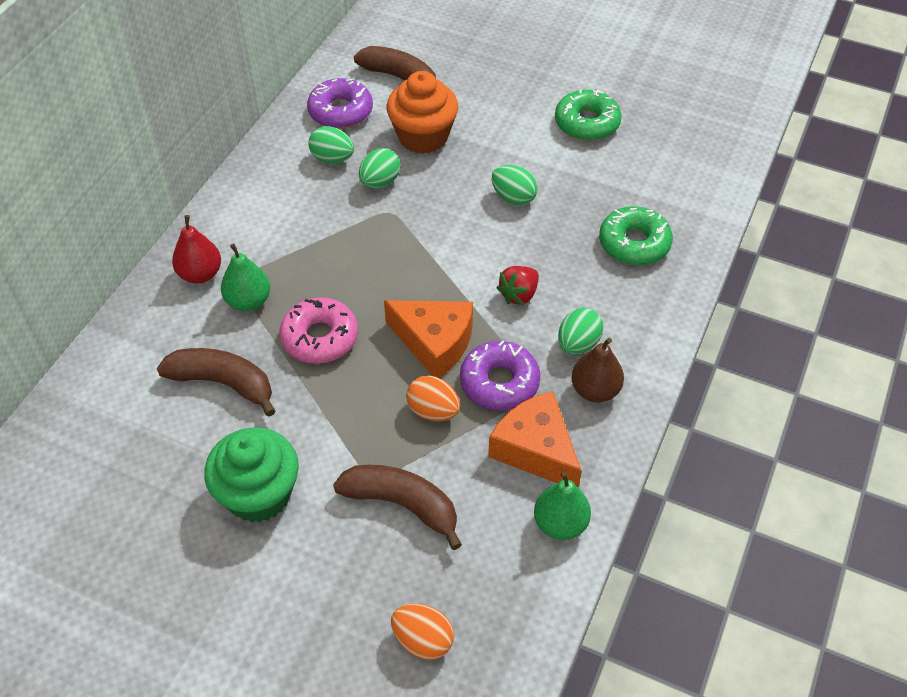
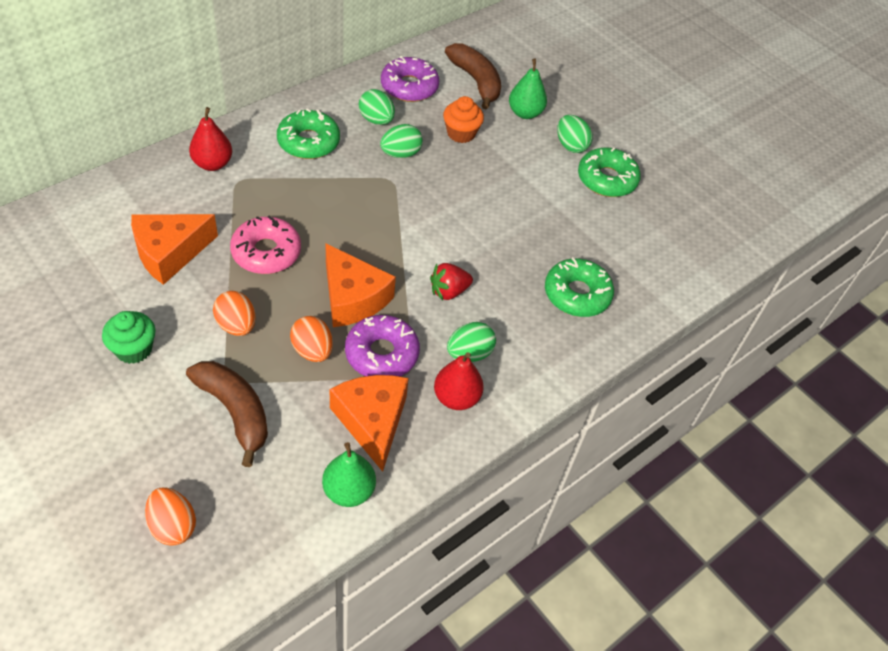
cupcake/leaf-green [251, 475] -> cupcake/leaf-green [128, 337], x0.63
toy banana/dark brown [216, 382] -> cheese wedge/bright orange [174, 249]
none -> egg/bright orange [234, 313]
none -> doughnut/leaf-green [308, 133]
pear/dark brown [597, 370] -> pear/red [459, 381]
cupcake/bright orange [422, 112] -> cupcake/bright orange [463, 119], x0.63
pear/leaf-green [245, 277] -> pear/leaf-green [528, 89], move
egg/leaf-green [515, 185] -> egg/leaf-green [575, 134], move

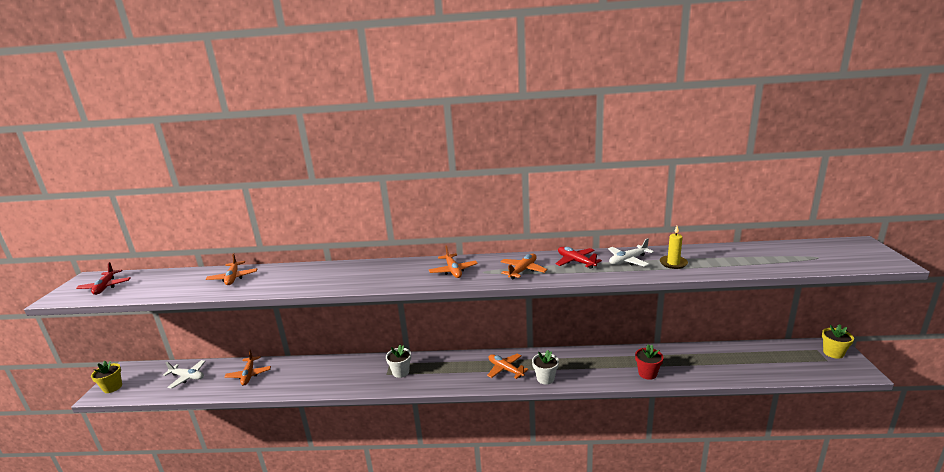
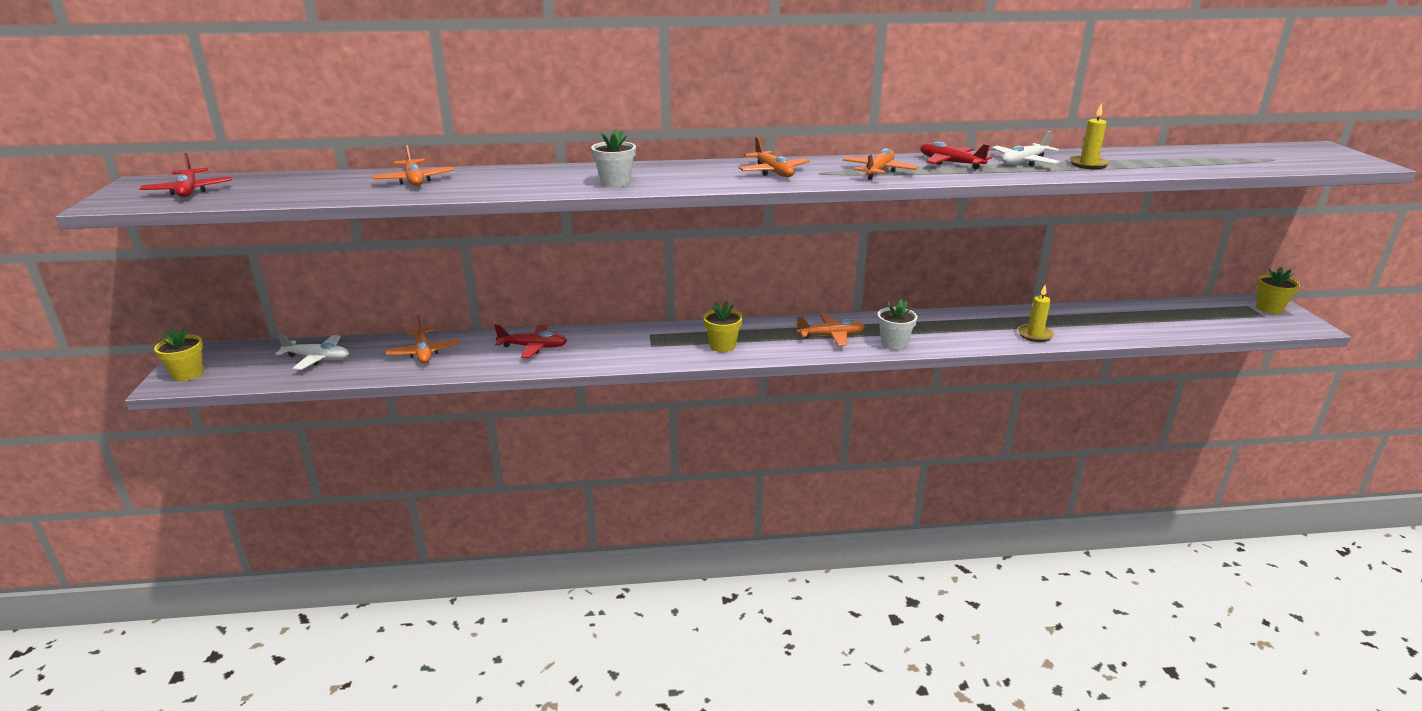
none -> plane/red [530, 341]
flower pot/snow-white [398, 361] -> flower pot/snow-white [613, 158], move
none -> flower pot/bright yellow [723, 326]
plane/bright orange [507, 366] -> plane/bright orange [830, 330], 135 degrees clockwise
flower pot/red [649, 362] -> candle/bright yellow [1035, 313]

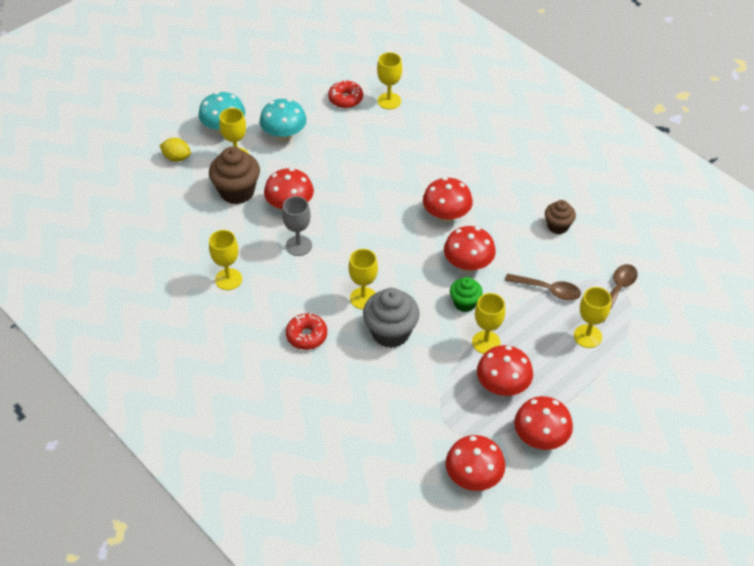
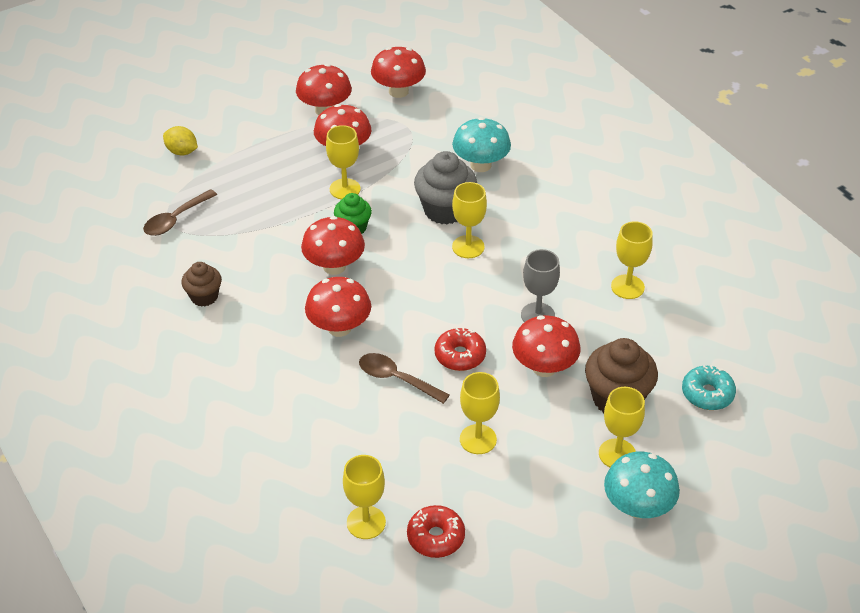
lemon/bright yellow [175, 150] -> lemon/bright yellow [180, 140], move
spoon/dark brown [543, 287] -> spoon/dark brown [404, 378], move
doughnut/red [306, 332] -> doughnut/red [460, 349], move
mushroom/aqua [283, 120] -> mushroom/aqua [481, 144], move
goblet/bright yellow [592, 317] -> goblet/bright yellow [480, 413], move
none -> doughnut/aqua [709, 387]

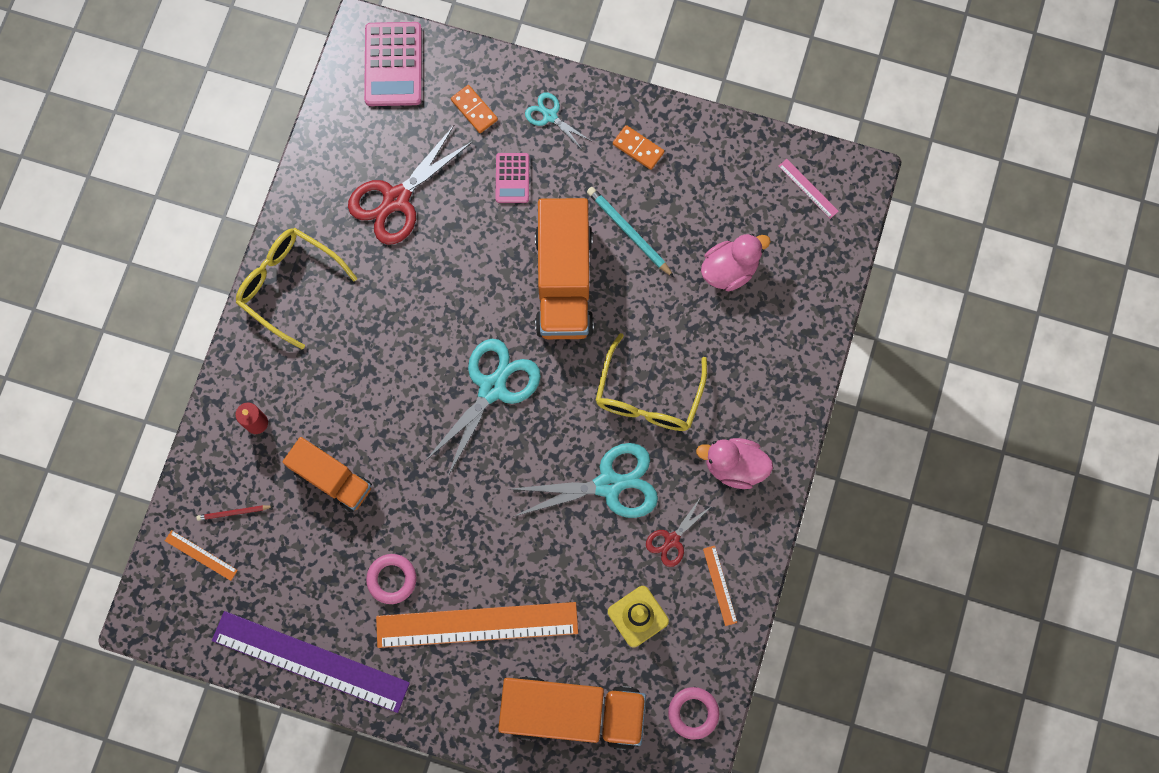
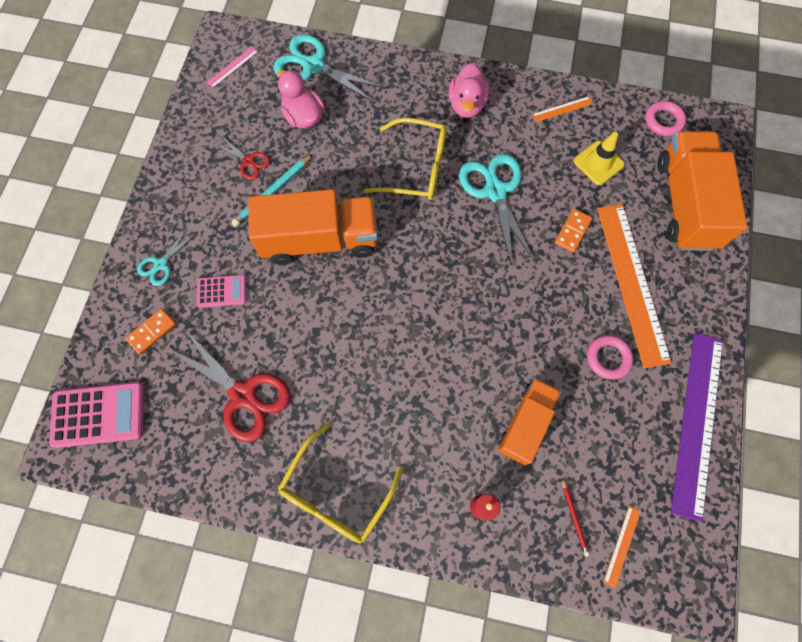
scissors/red [679, 532] -> scissors/red [241, 158], move
scissors/aqua [483, 407] -> scissors/aqua [330, 68], move
domino tile/bright orange [638, 147] -> domino tile/bright orange [573, 231], move

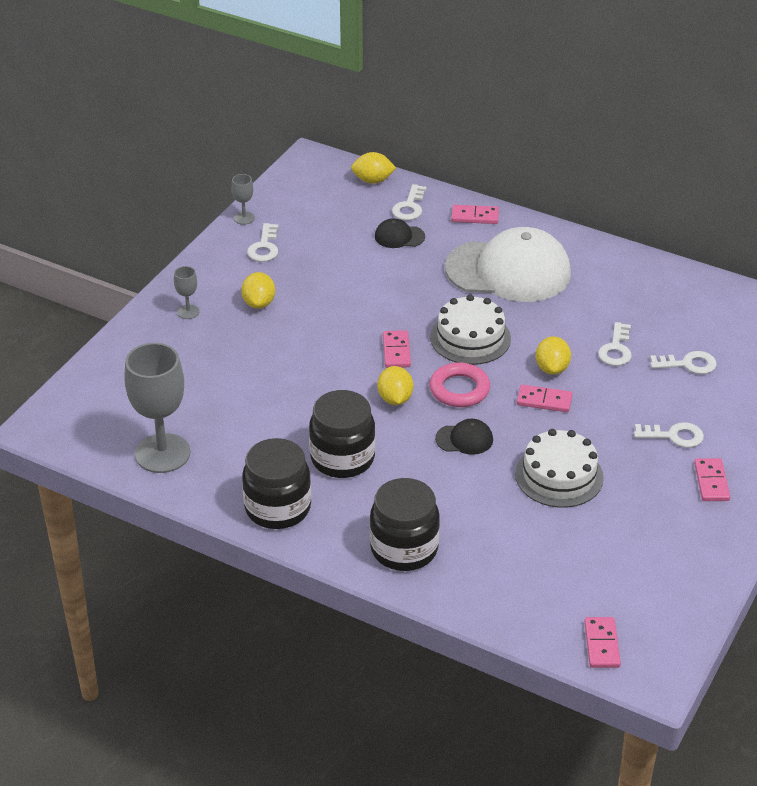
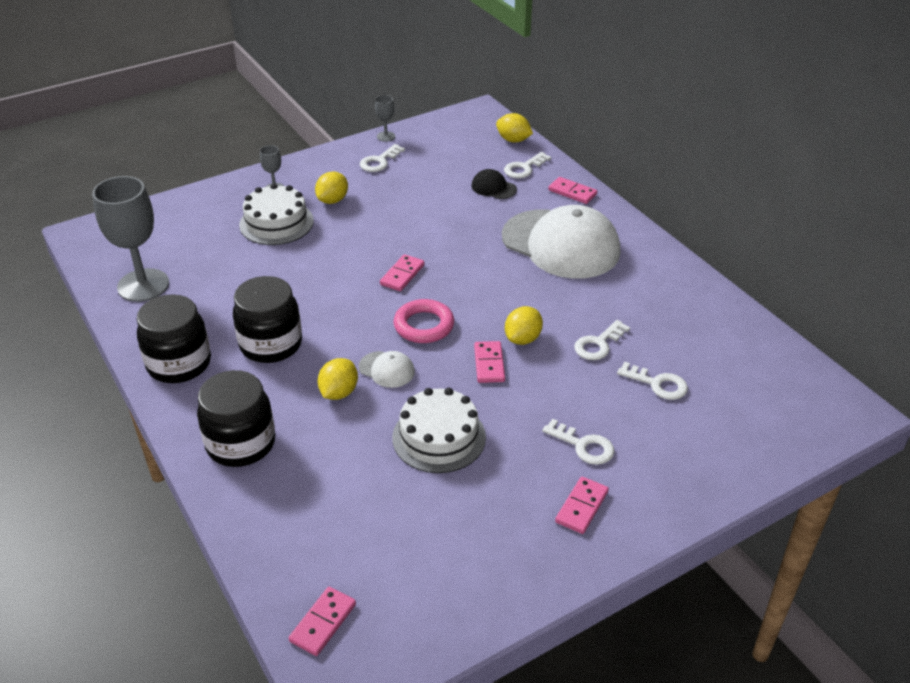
gateau/snow-white [470, 329] -> gateau/snow-white [276, 214], move
lemon/bright yellow [395, 385] -> lemon/bright yellow [337, 379], move
peaked cap/black [464, 437] -> peaked cap/snow-white [386, 369]
domino tile/pink [545, 398] -> domino tile/pink [489, 362], 45 degrees clockwise

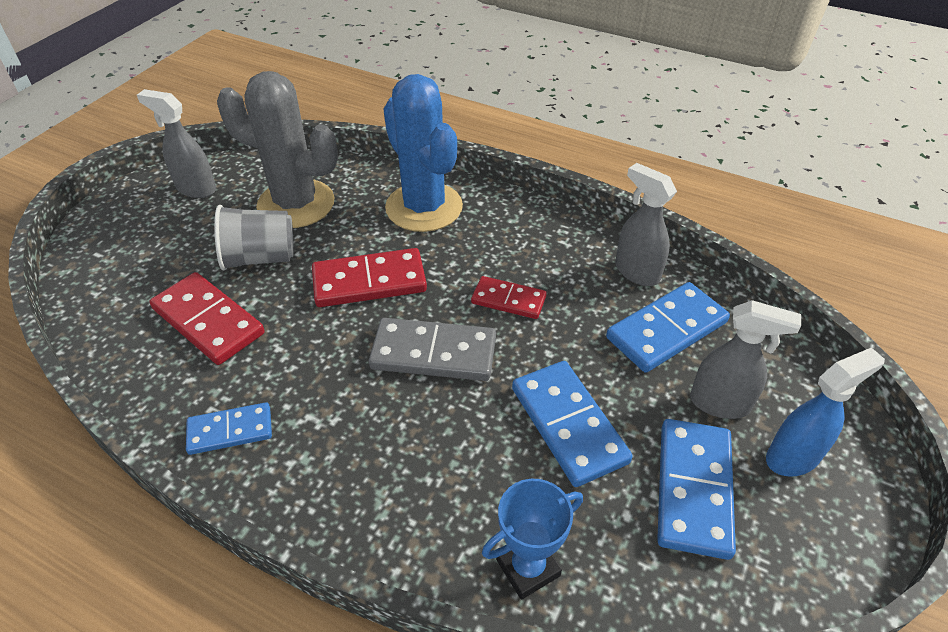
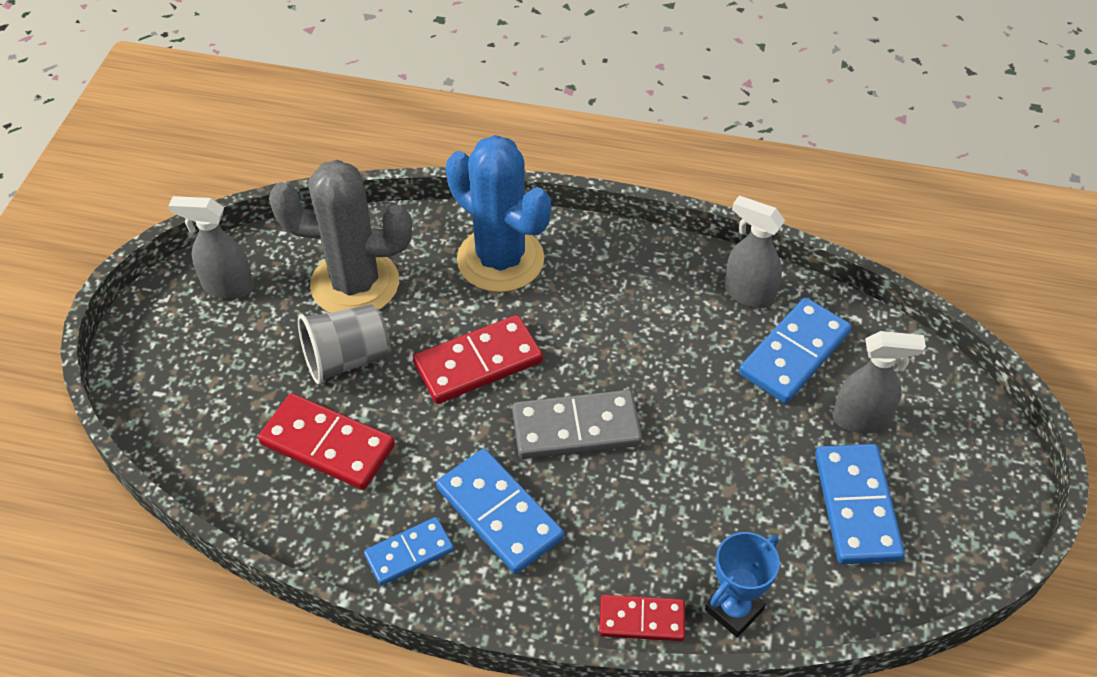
domino tile/blue [572, 424] -> domino tile/blue [500, 511], move
domino tile/red [509, 297] -> domino tile/red [642, 618], move
spray bottle/blue [825, 412] -> none

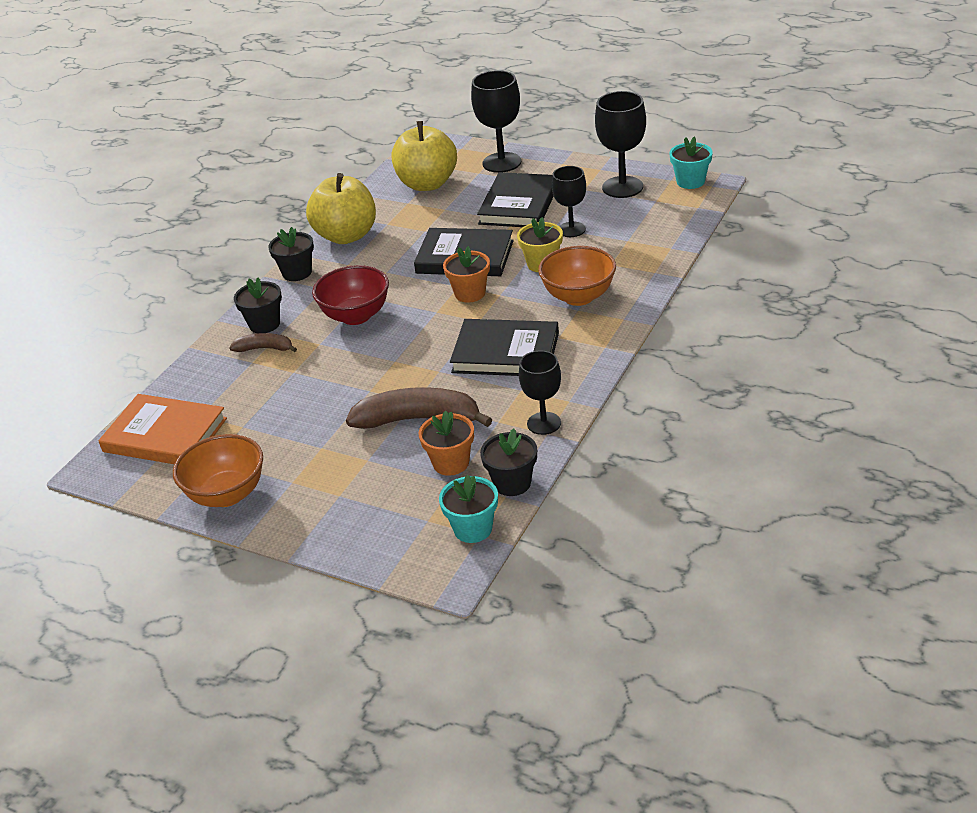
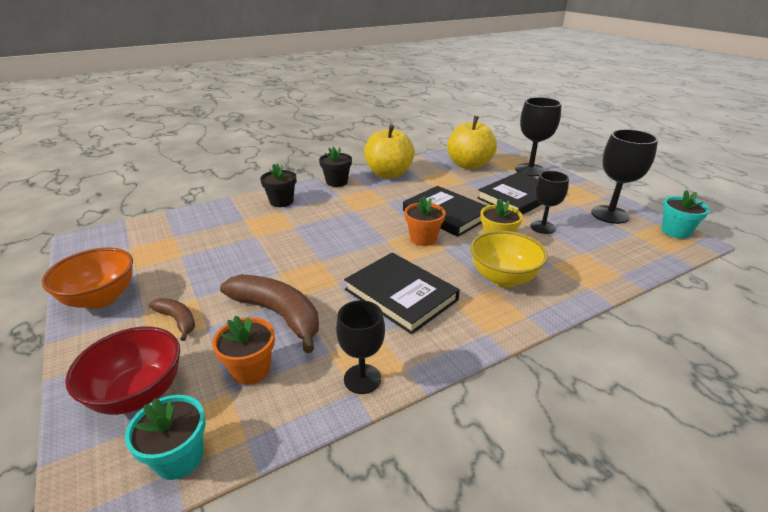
deep dish/red [350, 295] -> deep dish/red [122, 371], move
toy banana/dark brown [263, 342] -> toy banana/dark brown [172, 319], move
deep dish/bright orange [577, 276] -> deep dish/bright yellow [509, 259]
book/bright orange [162, 429] -> none
flower pot/black [508, 462] -> none

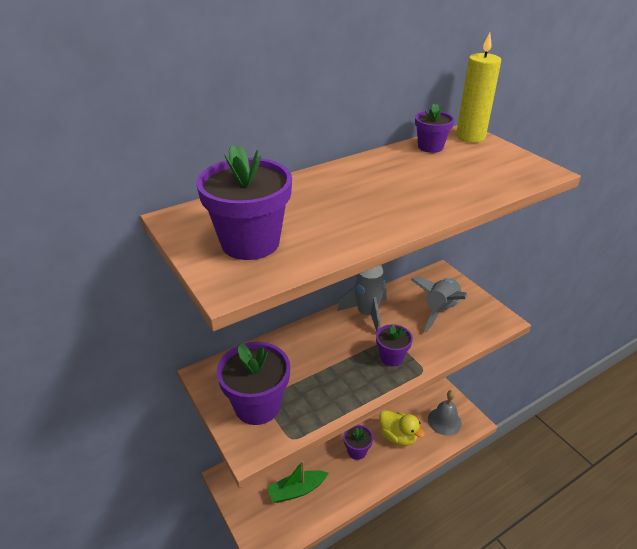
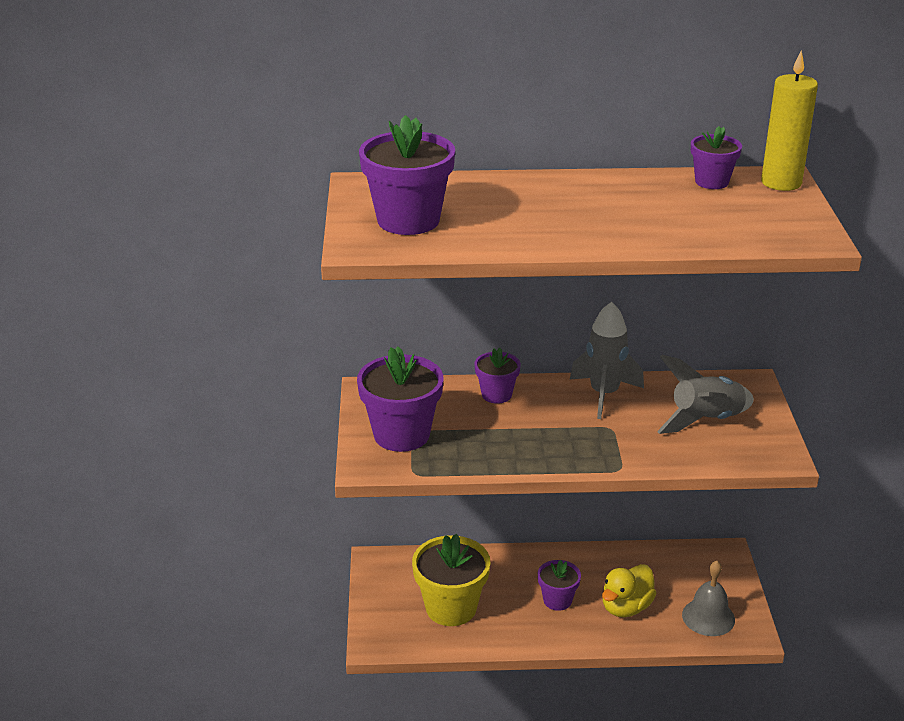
toy boat/leaf-green [297, 482] -> flower pot/bright yellow [451, 580]
flower pot/purple [394, 345] -> flower pot/purple [497, 376], move
toy duck/bright yellow [402, 428] -> toy duck/bright yellow [629, 590], 60 degrees clockwise

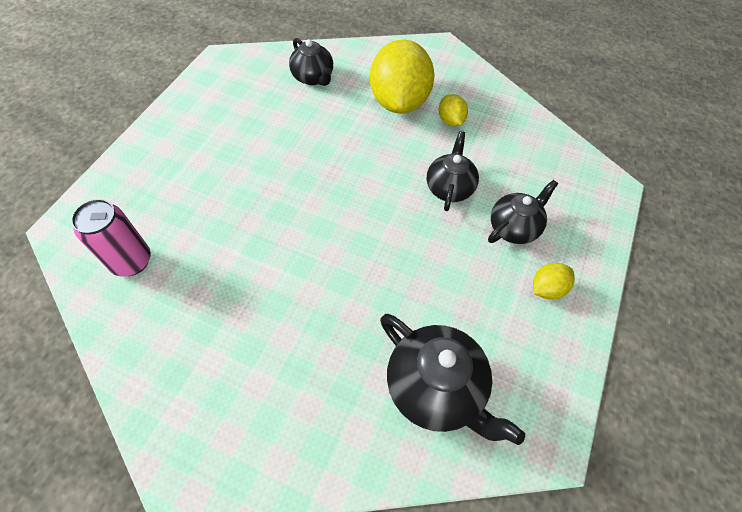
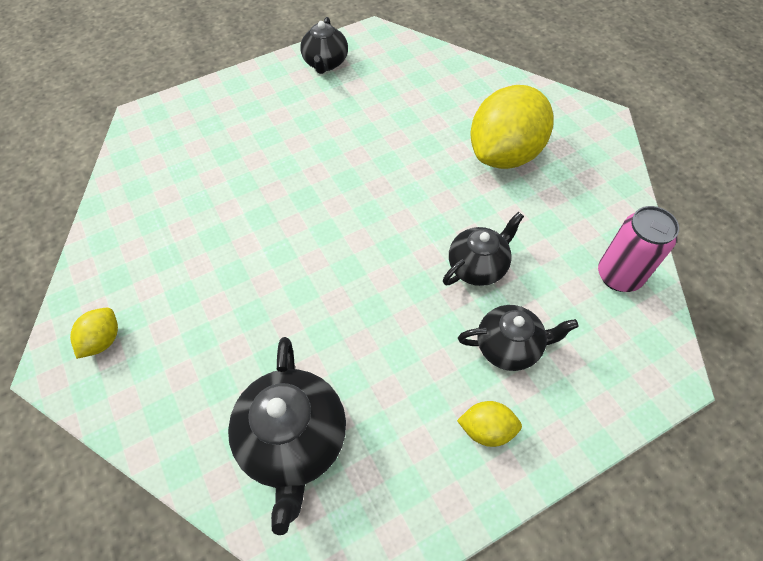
lemon/bright yellow [453, 110] -> lemon/bright yellow [94, 333], move
china teapot/black [311, 62] -> china teapot/black [324, 45], move
tin/pink [111, 238] -> tin/pink [638, 249], move

